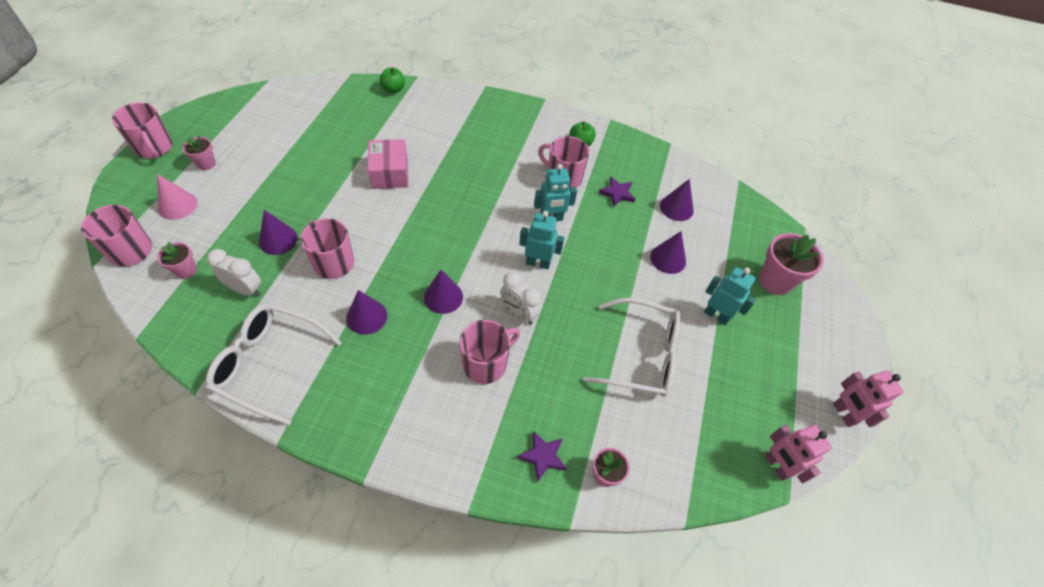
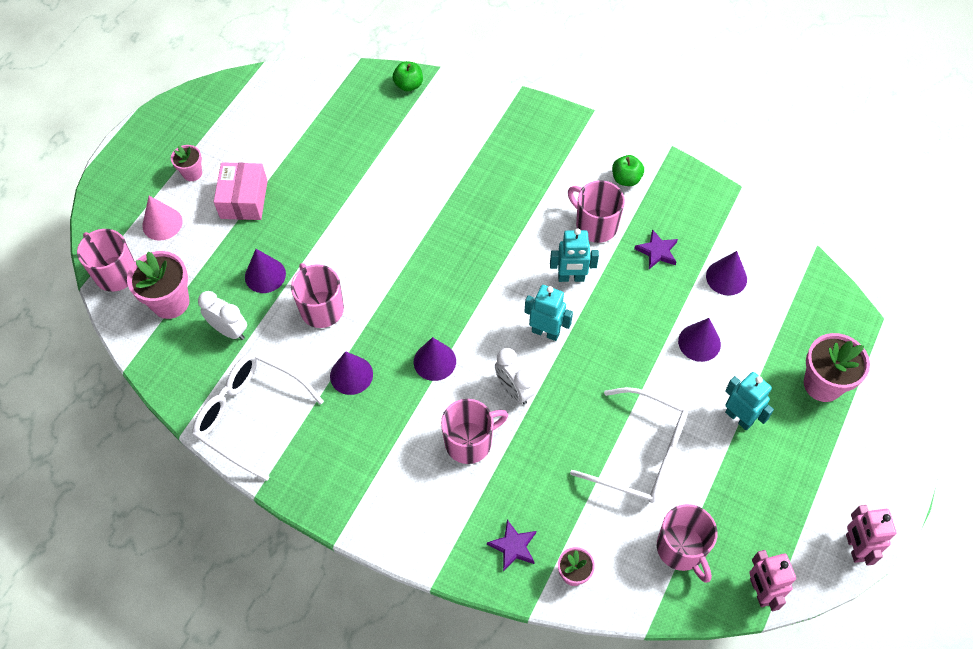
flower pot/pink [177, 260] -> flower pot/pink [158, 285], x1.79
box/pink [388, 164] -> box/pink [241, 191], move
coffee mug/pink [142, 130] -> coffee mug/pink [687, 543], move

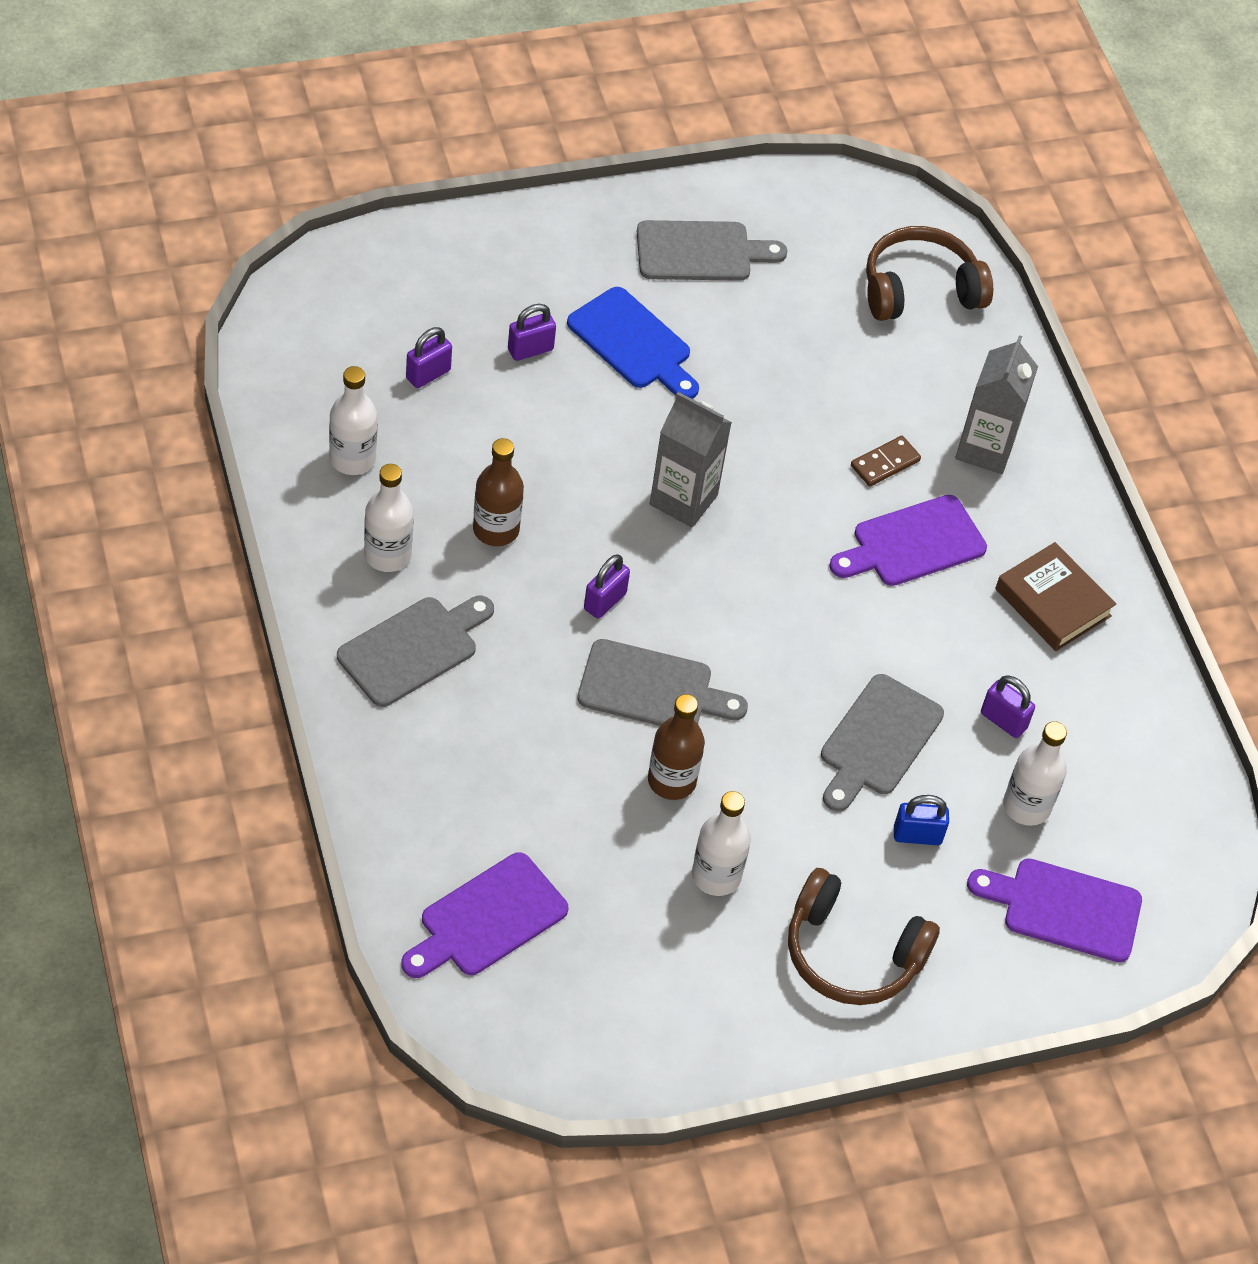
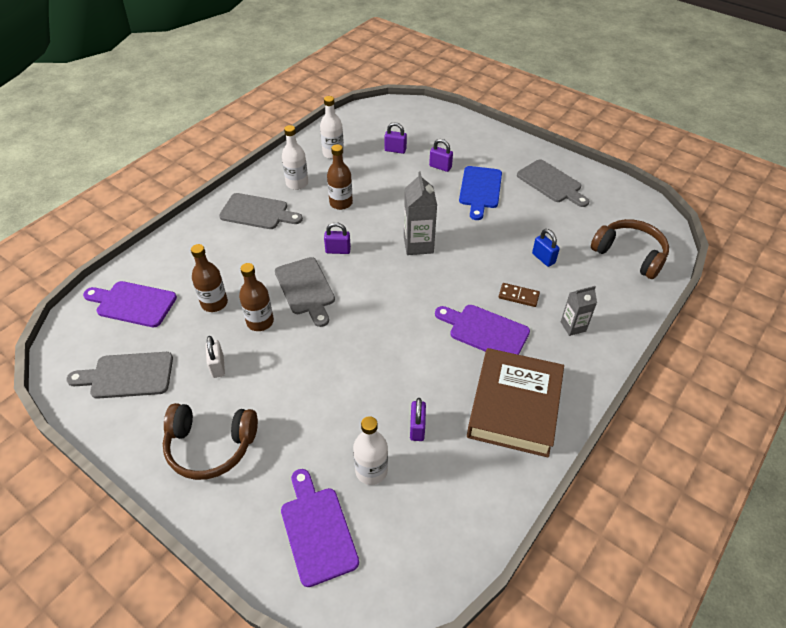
cutting board/ash-grey [882, 743] -> cutting board/ash-grey [119, 375], move
headset/dark brown [864, 936] -> headset/dark brown [210, 441], 75 degrees counterclockwise
none -> bottle/dark brown [209, 278]
bottle/snow-white [721, 843] -> lock/snow-white [215, 357]
book/dark brown [1055, 596] -> book/dark brown [515, 403], x1.60
lock/blue [921, 820] -> lock/blue [546, 248], move
carton/ash-grey [996, 404] -> carton/ash-grey [579, 311], x0.64

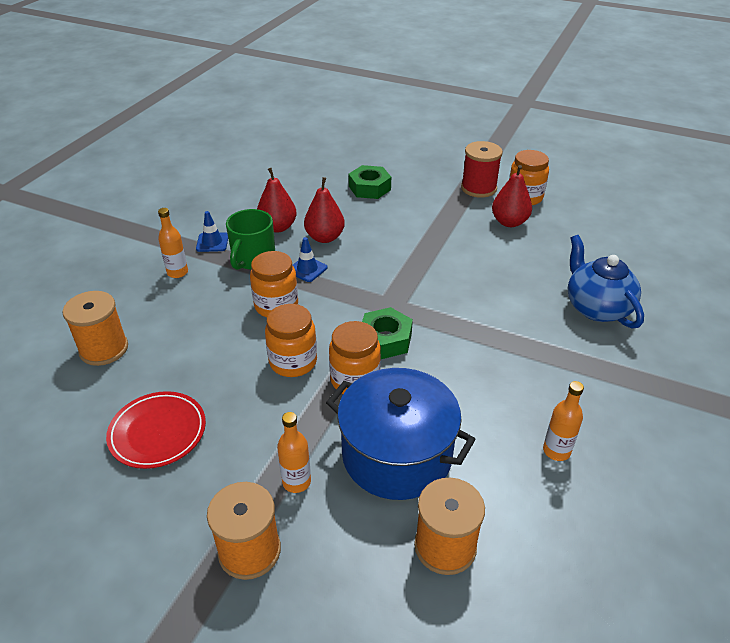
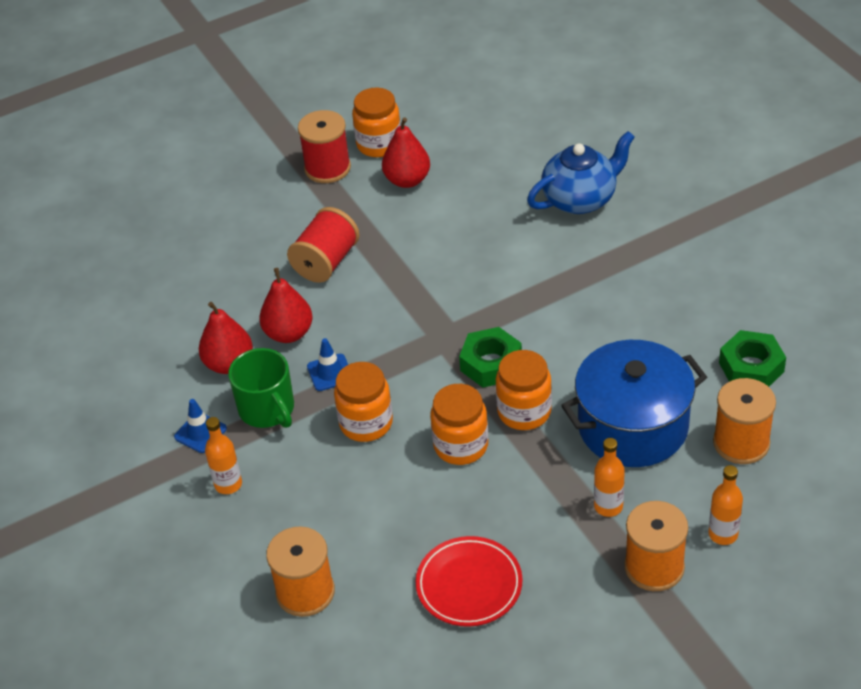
none -> spool/red [323, 245]
china teapot/blue [606, 281] -> china teapot/blue [581, 172], 135 degrees clockwise
bottle/bright orange [563, 421] -> bottle/bright orange [725, 505], move
hex nut/leaf-green [370, 182] -> hex nut/leaf-green [752, 358], move

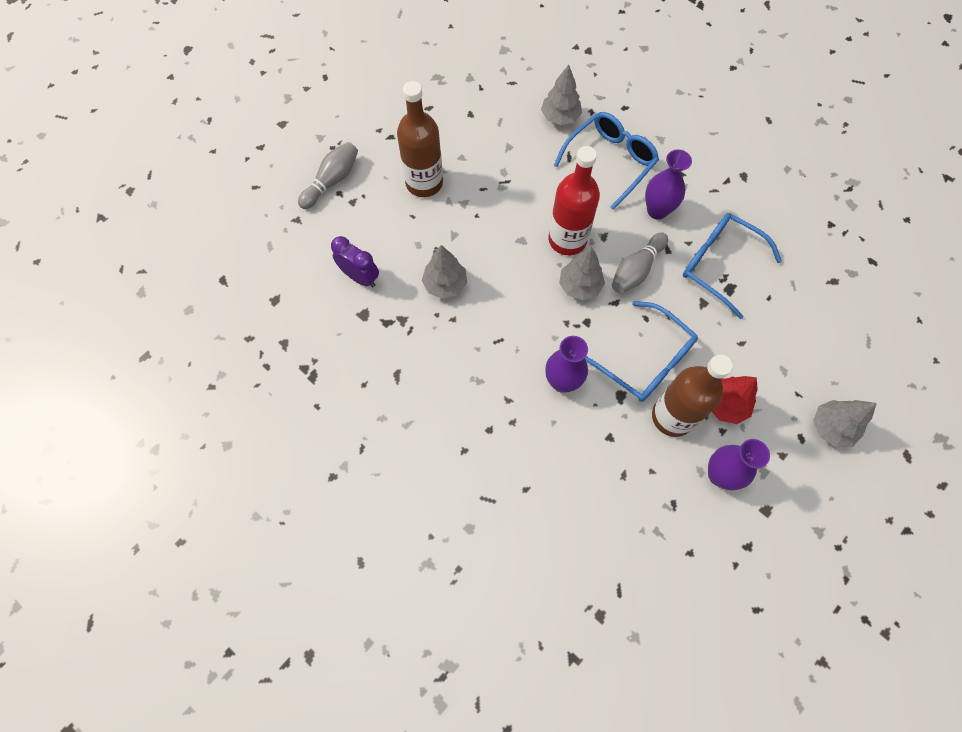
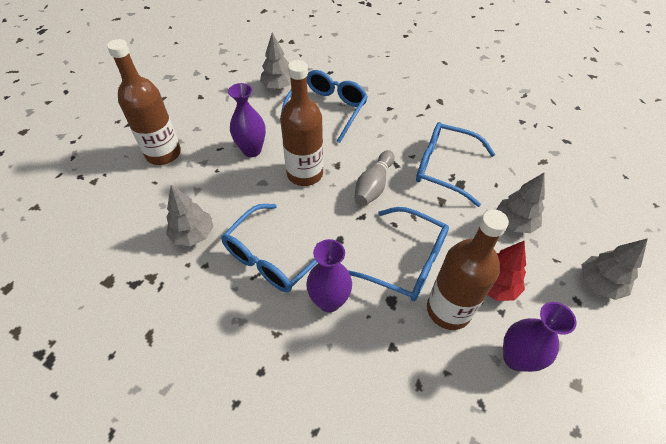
none -> glasses/blue [269, 248]
vase/purple [668, 185] -> vase/purple [247, 120], move
bottle/red [574, 200] -> bottle/dark brown [301, 123]
toy tree/ash-grey [582, 273] -> toy tree/ash-grey [520, 203], move
tenpin/ash-grey [328, 175] -> none
clock/purple [355, 261] -> none

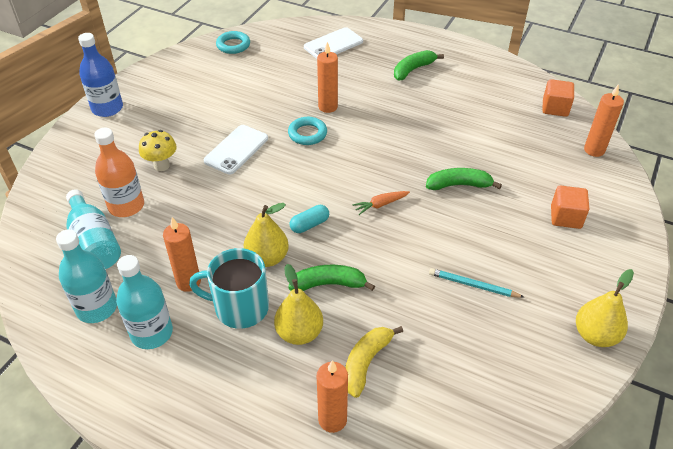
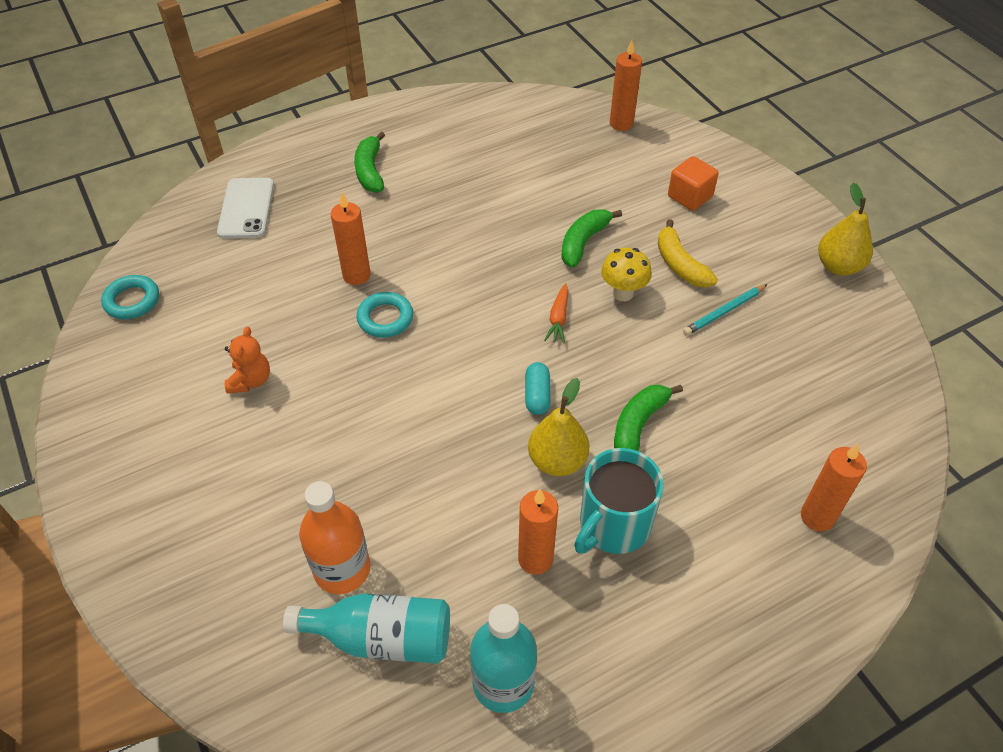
none -> teddy bear/bright orange [247, 360]
mushroom/bright yellow [158, 150] -> mushroom/bright yellow [626, 274], move
toy banana/bright yellow [374, 362] -> toy banana/bright yellow [688, 253], move
bottle/blue [100, 75] -> none
bottle/aqua [144, 302] -> none
smartphone/snow-white [236, 149] -> none
pear/bright yellow [298, 304] -> none
solid cube/bright orange [558, 98] -> none

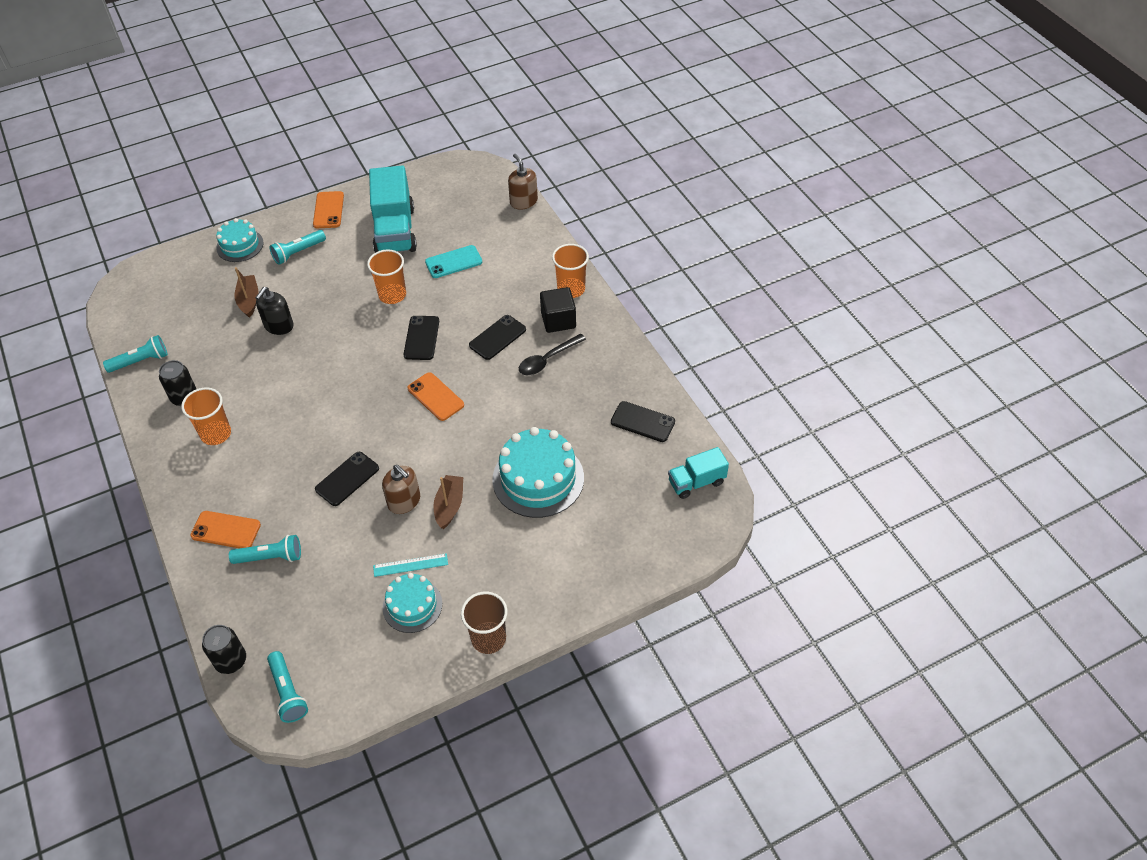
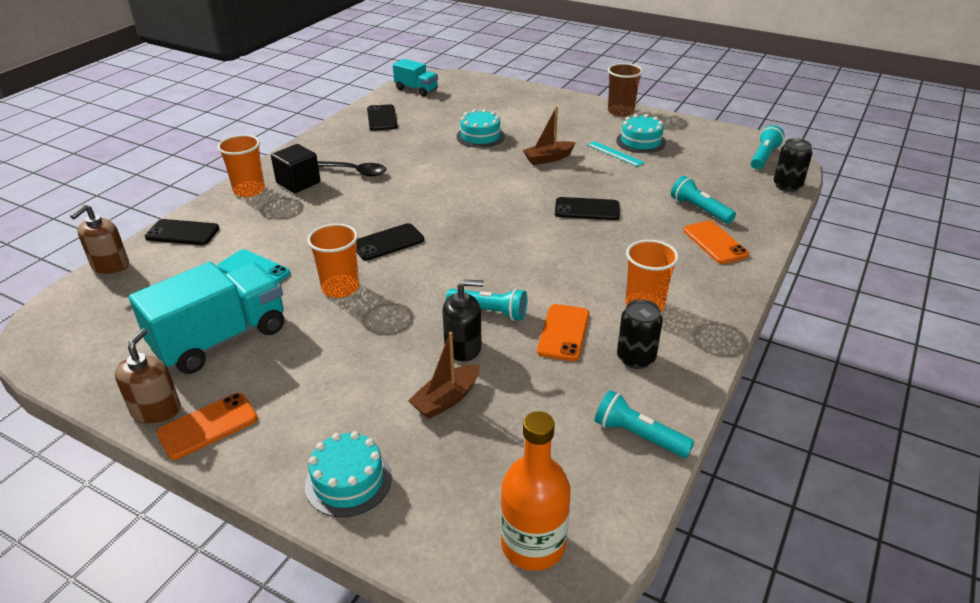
soap dispenser/dark brown [401, 489] -> soap dispenser/dark brown [148, 376], move
smartphone/black [497, 337] -> smartphone/black [182, 232], move
torch/aqua [297, 247] -> torch/aqua [486, 304], move
gateau/aqua [538, 472] -> gateau/aqua [480, 128], x0.60
none -> bottle/bright orange [536, 491]
smartphone/bright orange [436, 396] -> smartphone/bright orange [563, 332], move

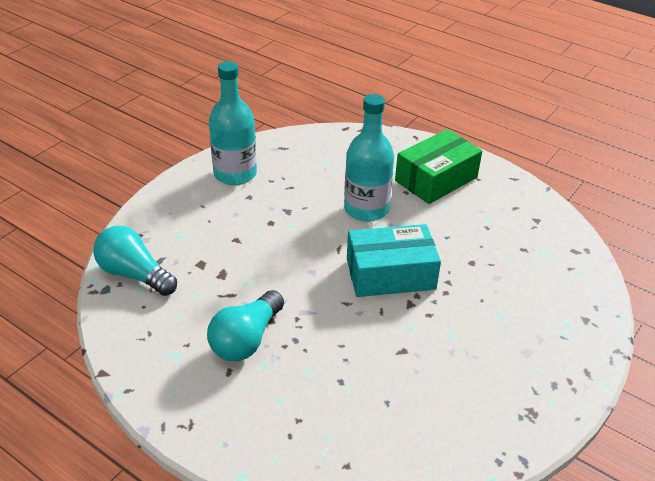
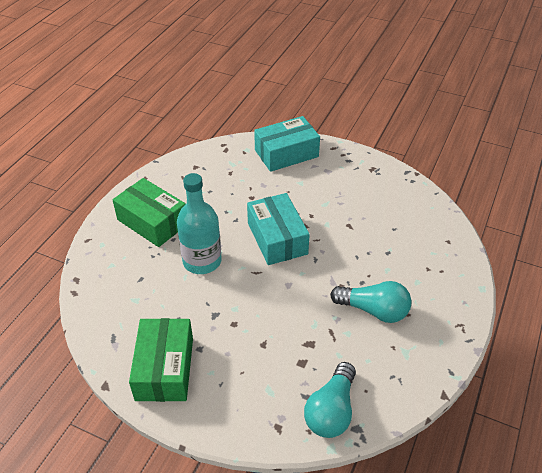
bottle/aqua [233, 123] -> box/leaf-green [161, 360]
none -> box/aqua [287, 144]

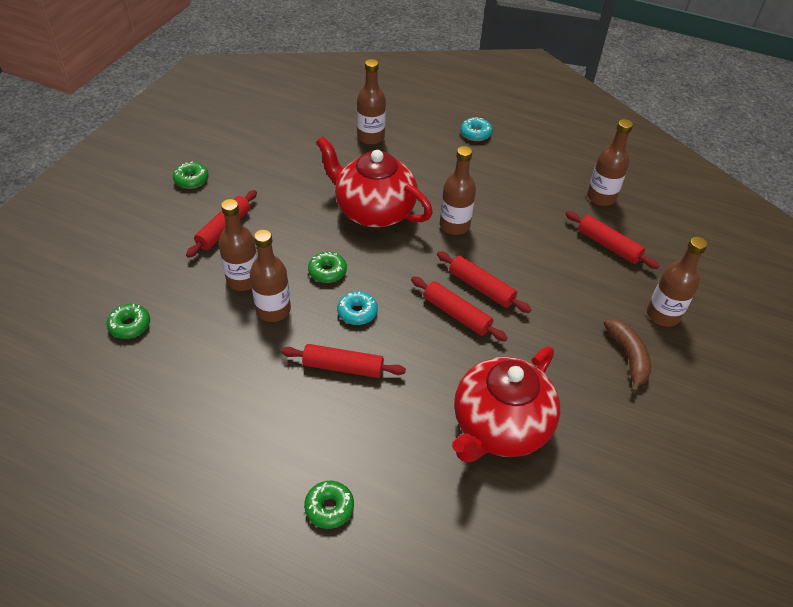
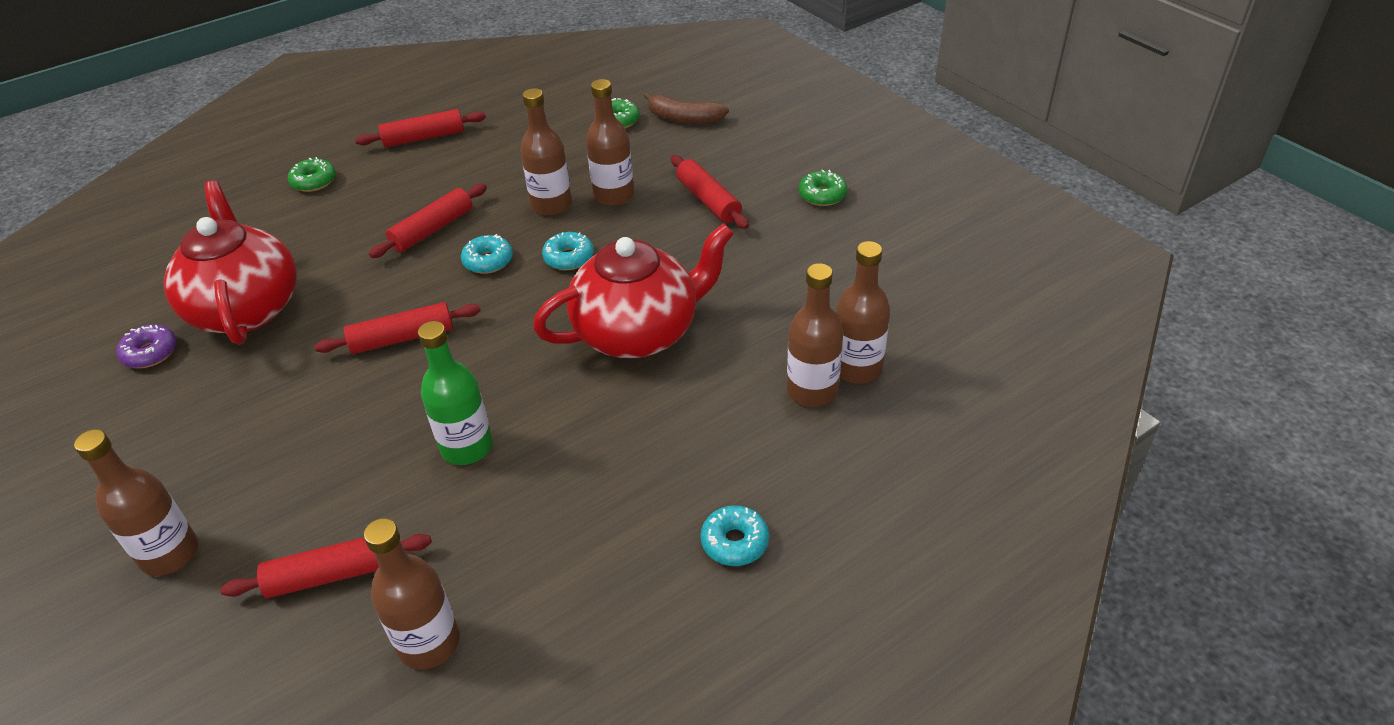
none -> doughnut/purple [146, 346]
pastry roller/red [484, 282] -> pastry roller/red [420, 128], move
none -> bottle/leaf-green [455, 393]
doughnut/leaf-green [327, 267] -> doughnut/aqua [568, 251]
toy banana/dark brown [627, 356] -> toy banana/dark brown [686, 108], move
bottle/dark brown [458, 190] -> bottle/dark brown [863, 312], move

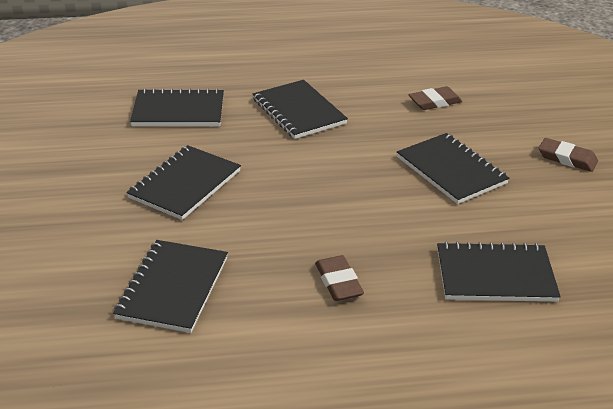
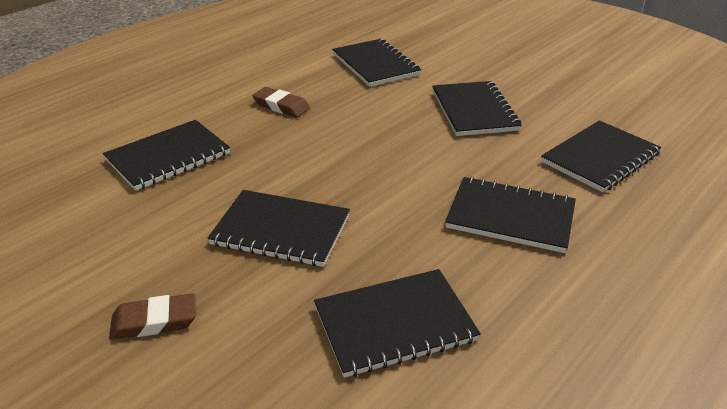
pencil eraser/dark brown [435, 98] -> notepad/black [397, 323]

